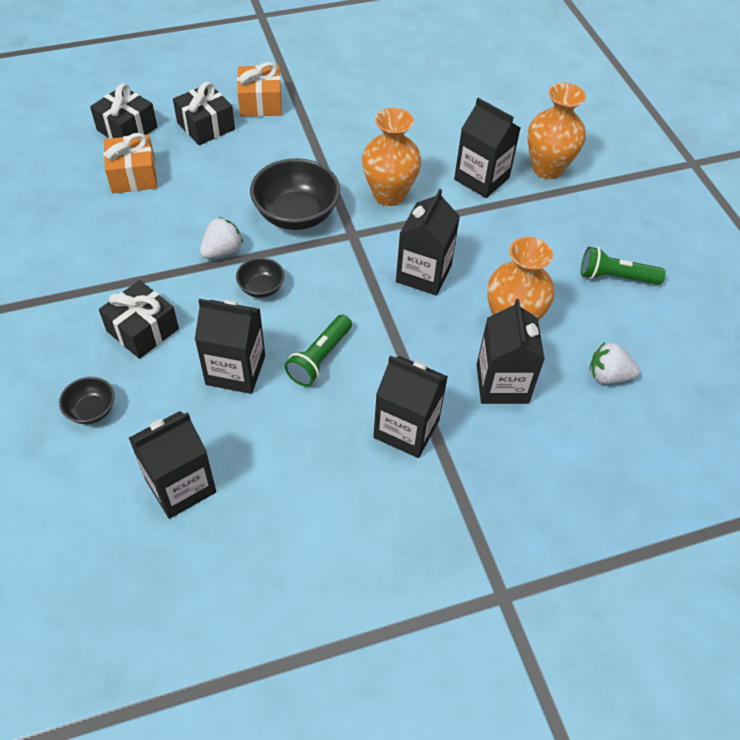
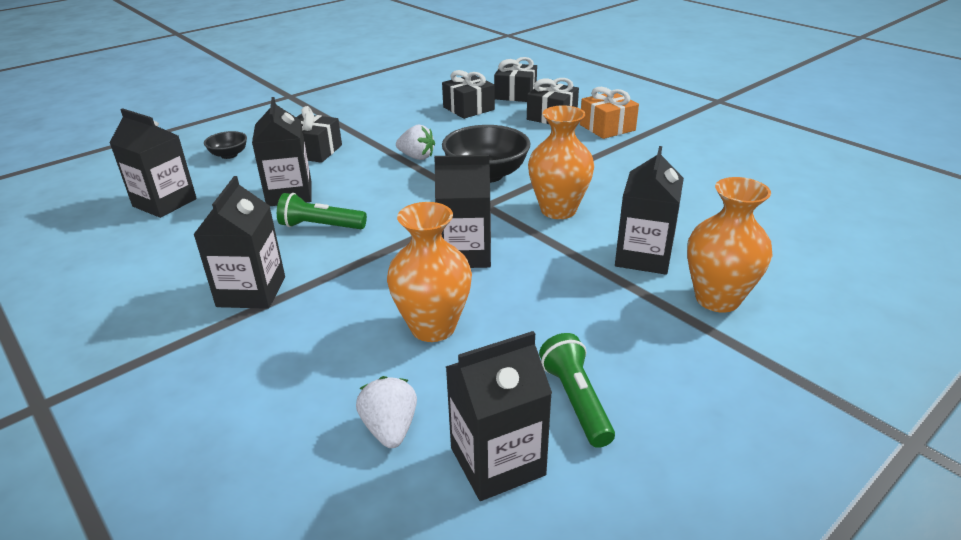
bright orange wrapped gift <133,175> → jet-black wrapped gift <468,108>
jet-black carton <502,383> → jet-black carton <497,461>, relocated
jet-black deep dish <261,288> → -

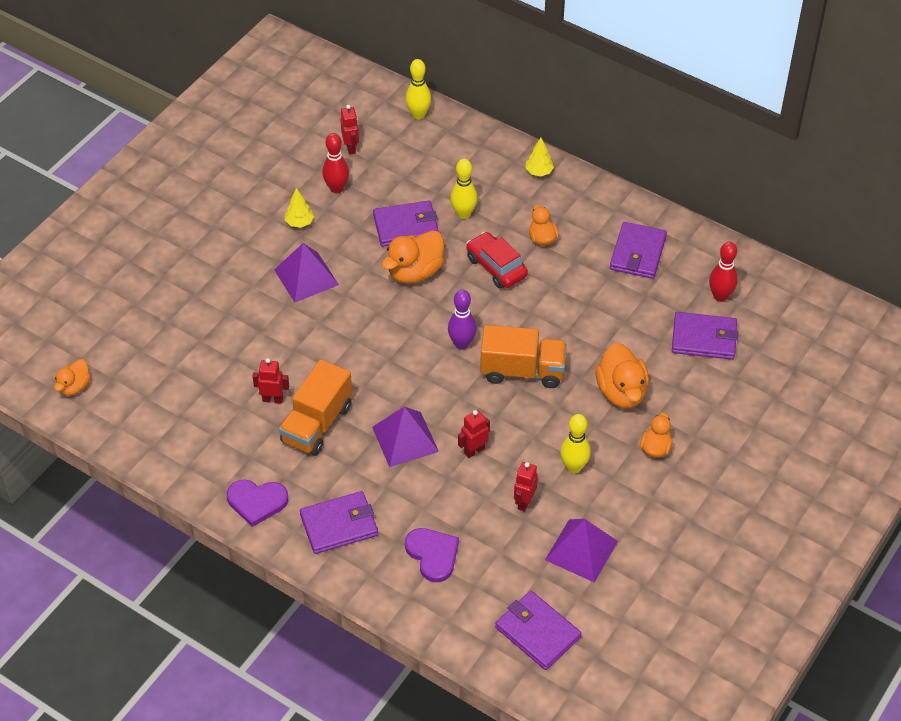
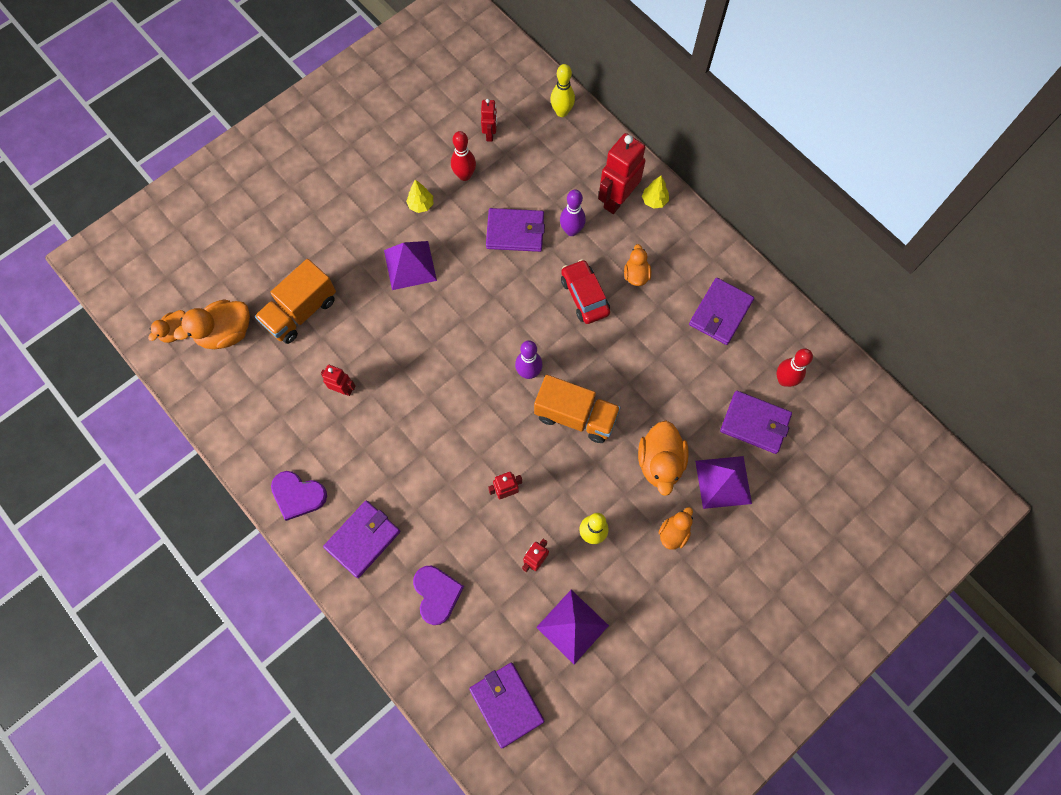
bright orange rubber duck <415,272> → bright orange rubber duck <226,333>, relocated
bright orange toy truck <317,424> → bright orange toy truck <301,312>, relocated
violet card wallet <339,525> → violet card wallet <363,539>, 45 degrees counterclockwise
yellow skittle <463,214> → violet skittle <571,230>
- → red toy robot <617,199>
violet pyramid shape <405,439> → violet pyramid shape <723,482>, relocated

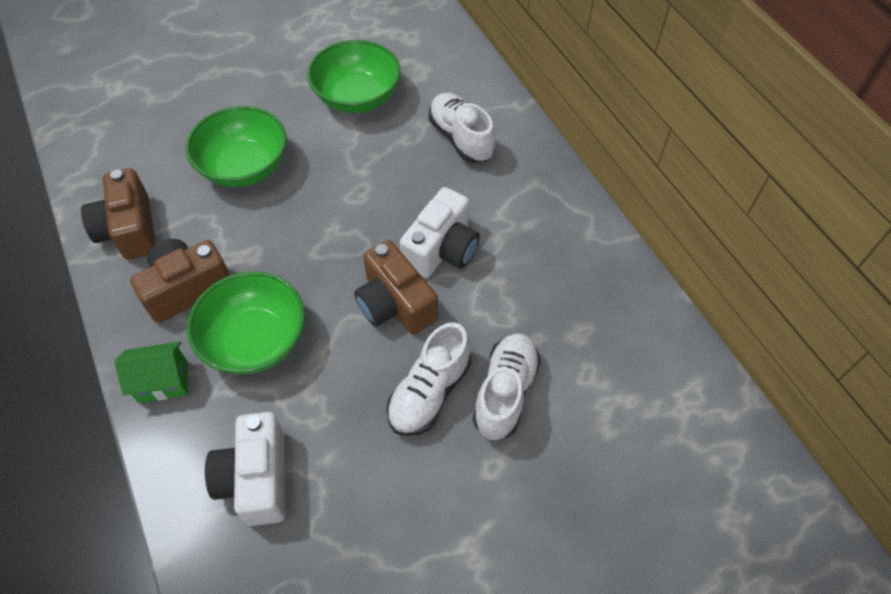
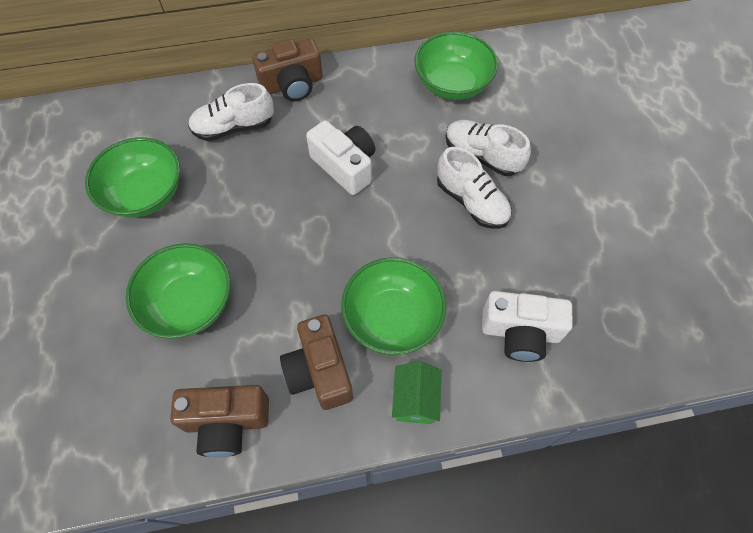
dark brown compact camera <395,303> → dark brown compact camera <292,84>, relocated
- → emerald deep dish <452,84>

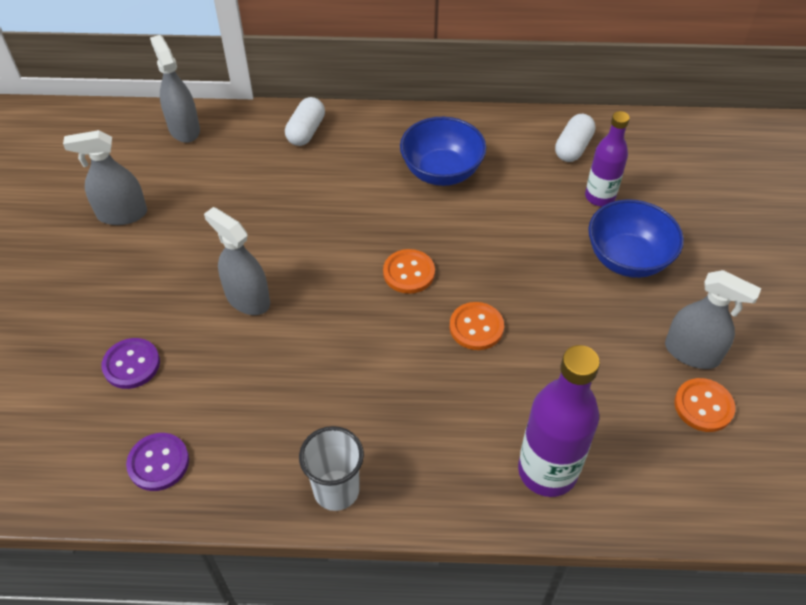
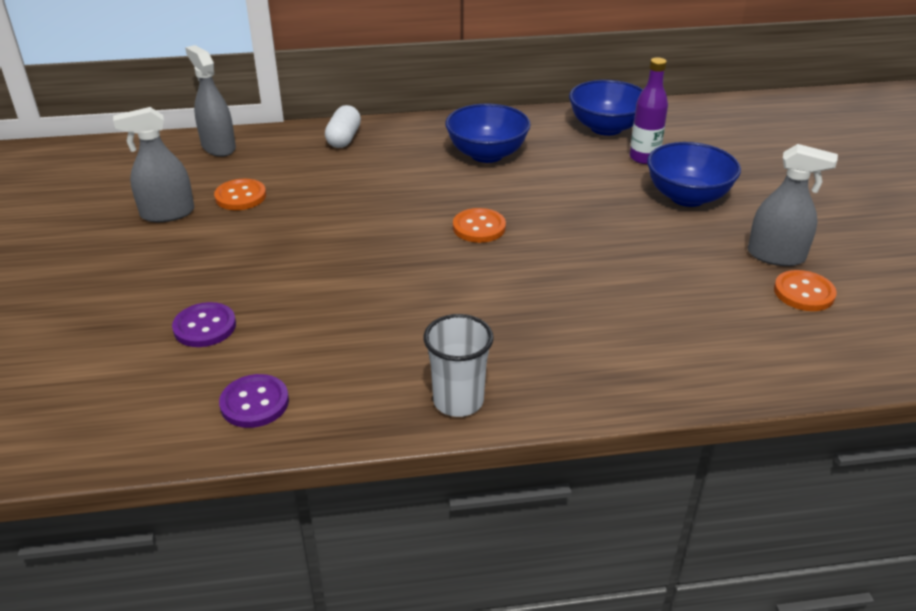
bright orange sewing button <476,327> → bright orange sewing button <240,196>, relocated
white pill <573,148> → blue deep dish <606,128>
gray sprayer <247,299> → -
violet flask <547,471> → -

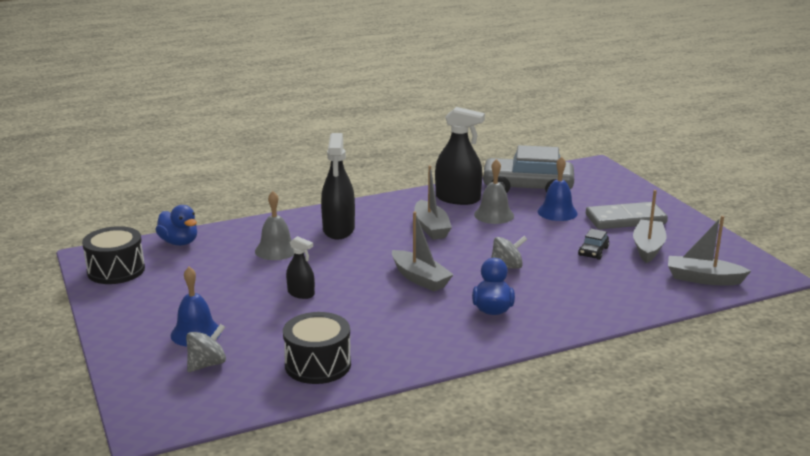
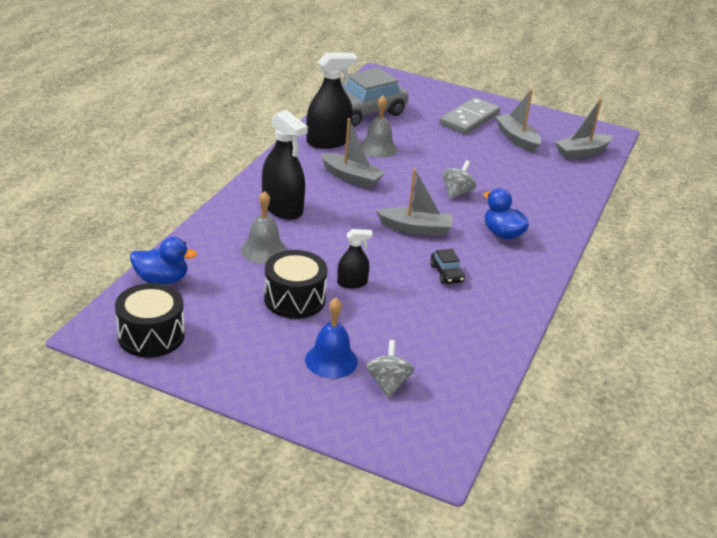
jet-black toy drum <318,365> → jet-black toy drum <294,299>, relocated
jet-black automobile <593,252> → jet-black automobile <446,274>, relocated
blue hand bell <557,212> → -

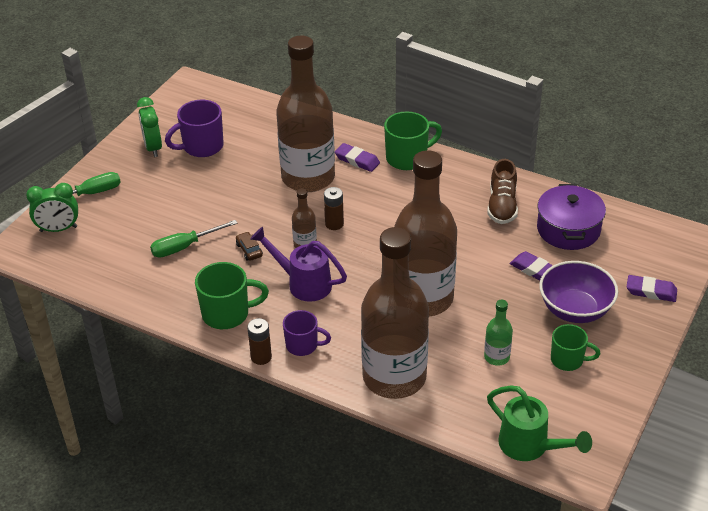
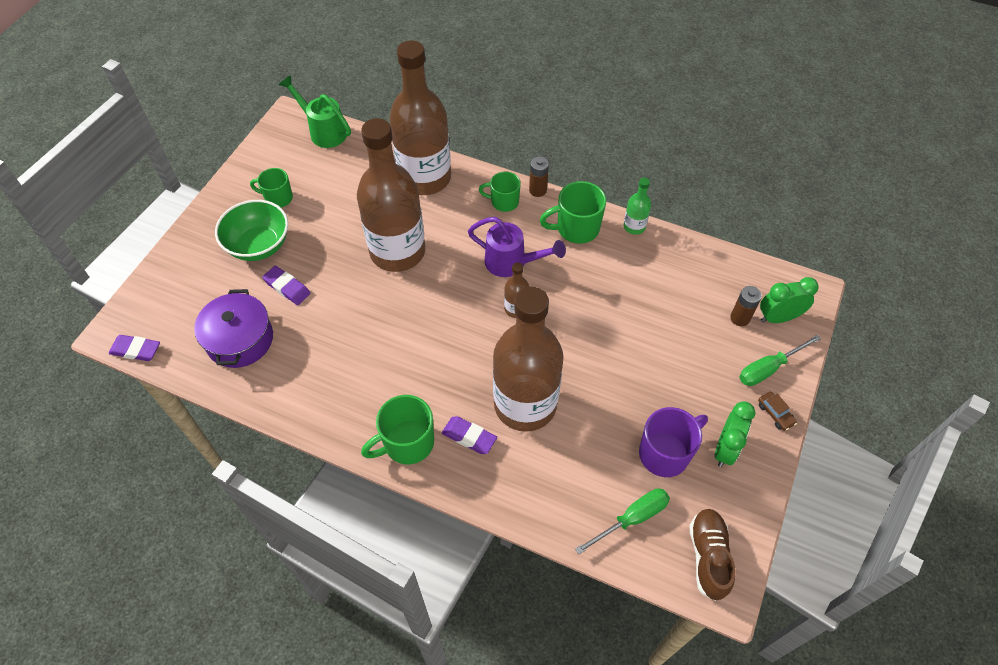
violet eraser <651,291> → violet eraser <136,350>, relocated
violet deep dish <575,310> → emerald deep dish <259,245>
violet tea mug <303,345> → emerald tea mug <504,202>
emerald flat screwdriver <184,247> → emerald flat screwdriver <632,518>, relocated
emerald flask <496,357> → emerald flask <634,227>, relocated
dark brown lace-up shoe <502,206> → dark brown lace-up shoe <708,557>, relocated
emerald bedside clock <153,148> → emerald bedside clock <725,449>, 45 degrees clockwise
dark brown AA battery <334,224> → dark brown AA battery <740,318>, relocated
dark brown automobile <249,250> → dark brown automobile <775,414>, relocated

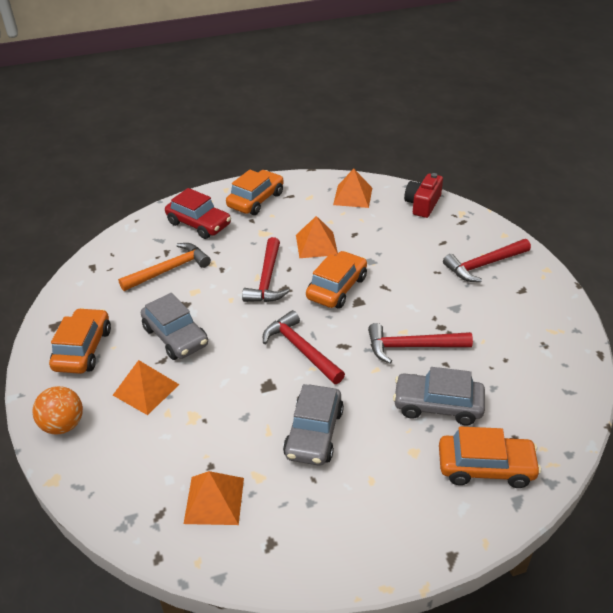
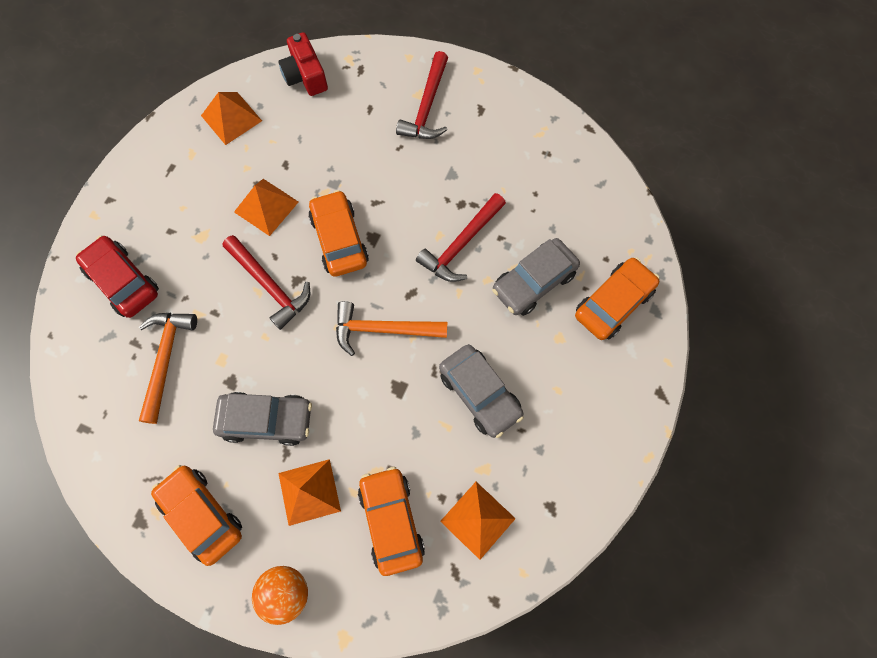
red automobile <199,224> → red automobile <123,281>, 120 degrees counterclockwise
red carpenter's hammer <301,349> → bright orange carpenter's hammer <383,329>
bright orange automobile <256,200> → bright orange automobile <391,521>, relocated

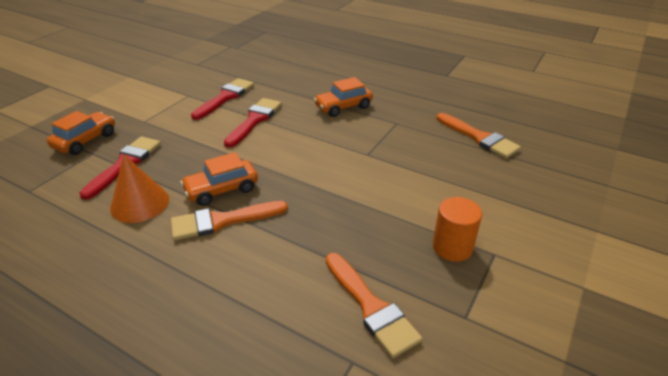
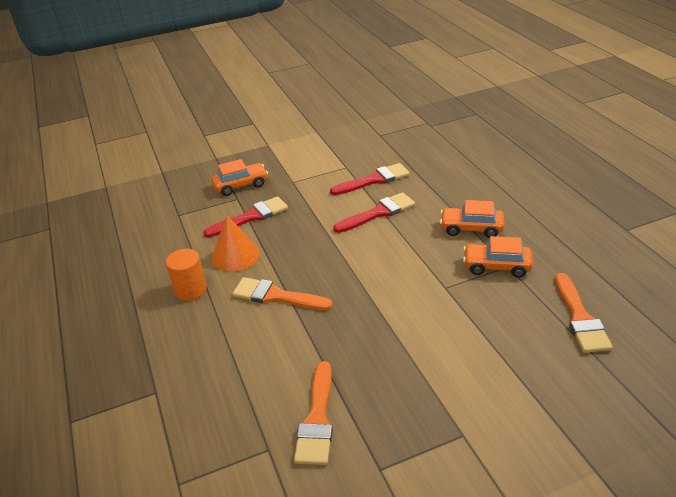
bright orange cylinder shape <452,247> → bright orange cylinder shape <191,290>, relocated
bright orange automobile <222,190> → bright orange automobile <496,266>, relocated

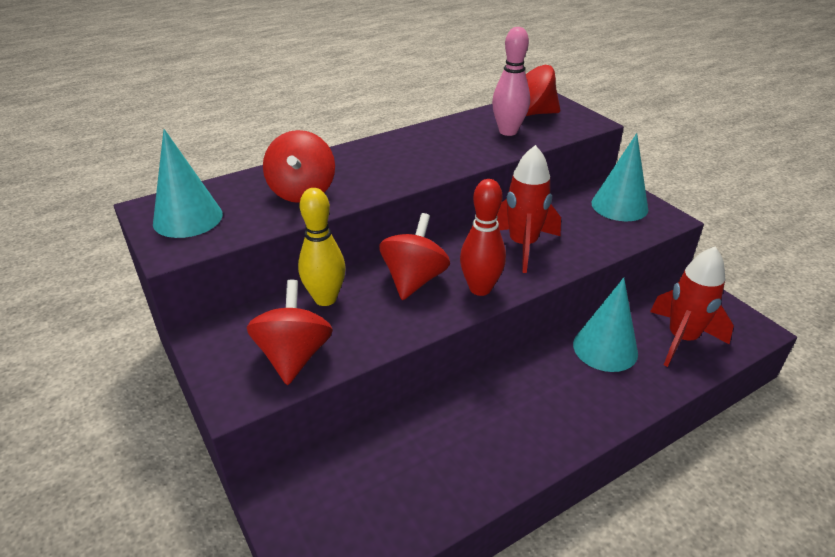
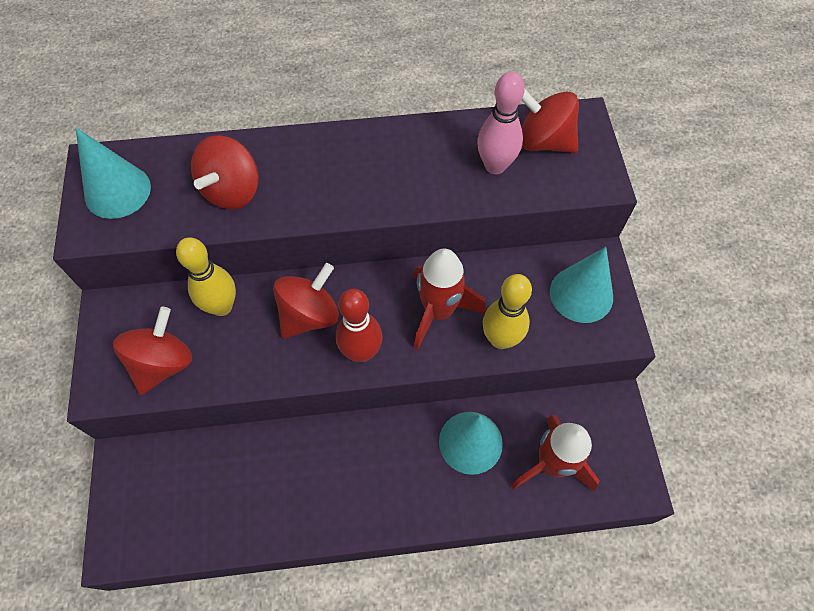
- → yellow skittle <500,339>

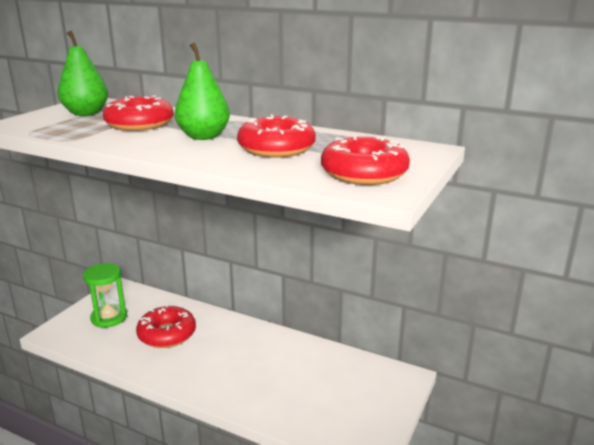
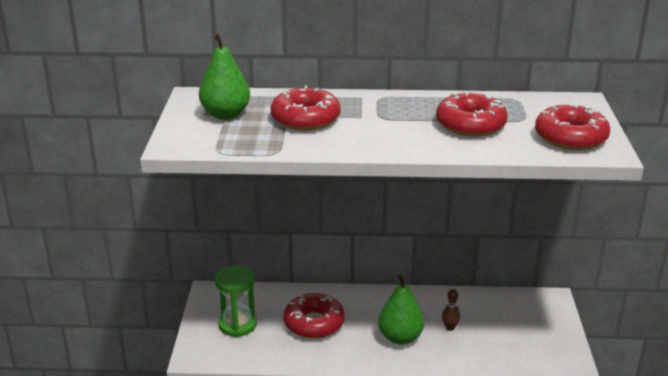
emerald pear <203,136> → emerald pear <400,337>, relocated
- → dark brown skittle <450,328>

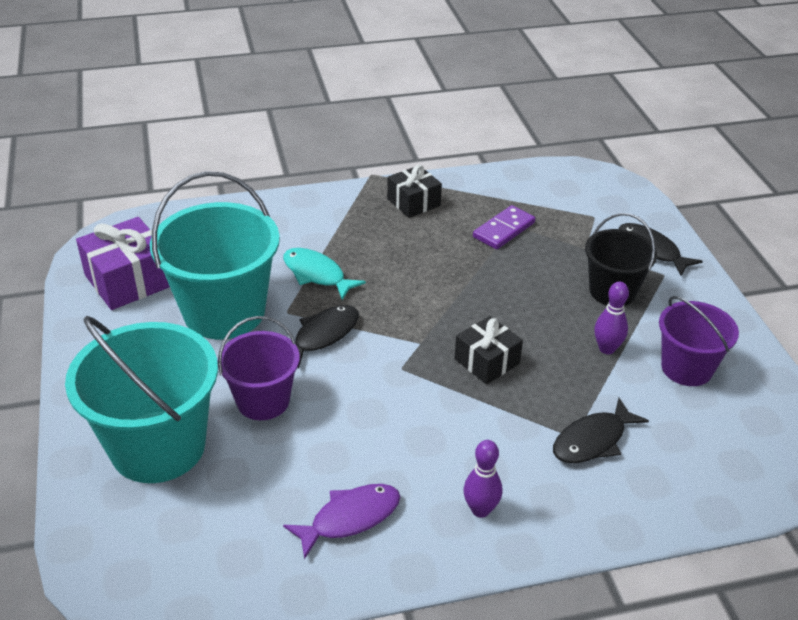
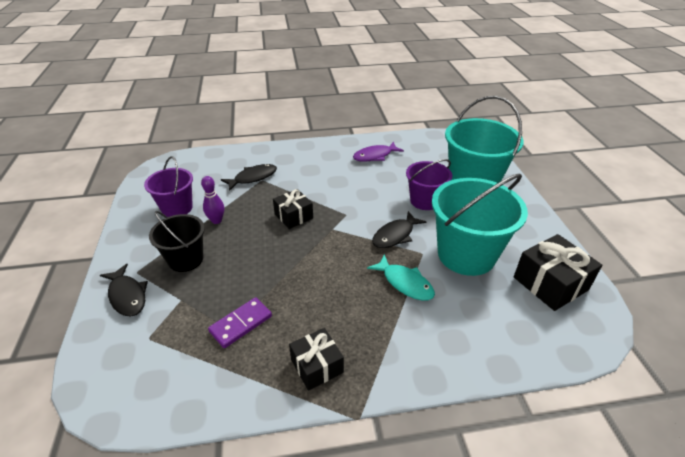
violet wrapped gift <128,280> → jet-black wrapped gift <550,283>
violet skittle <480,510> → -

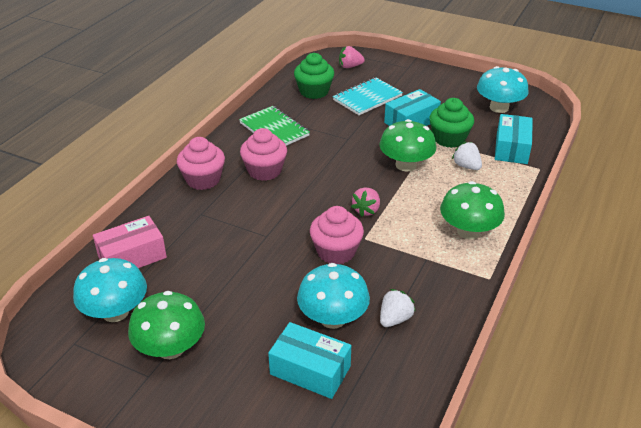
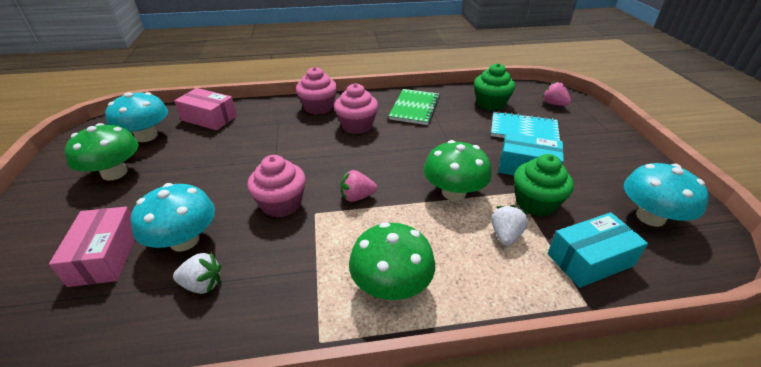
turquoise package <310,370> → pink package <106,256>

